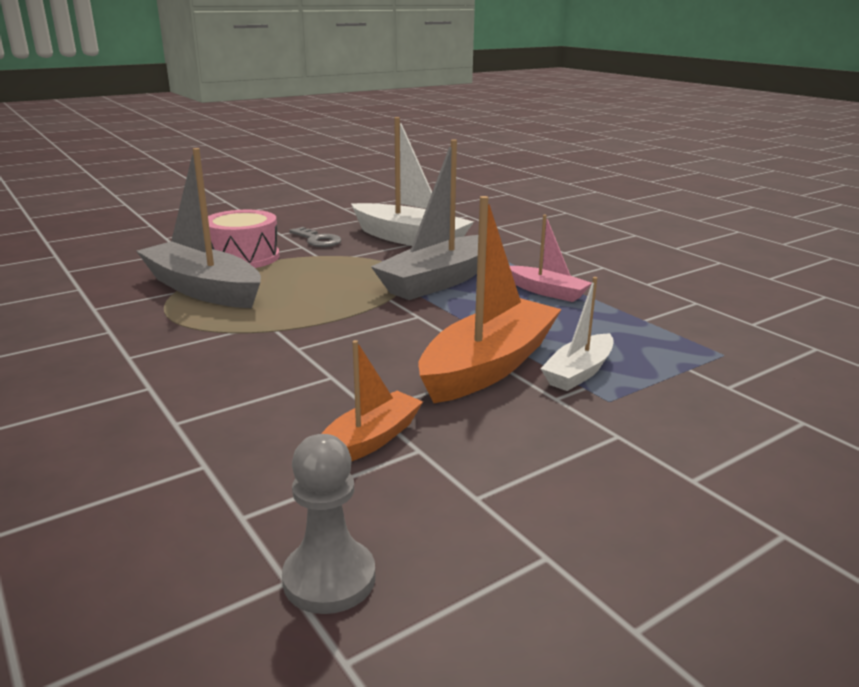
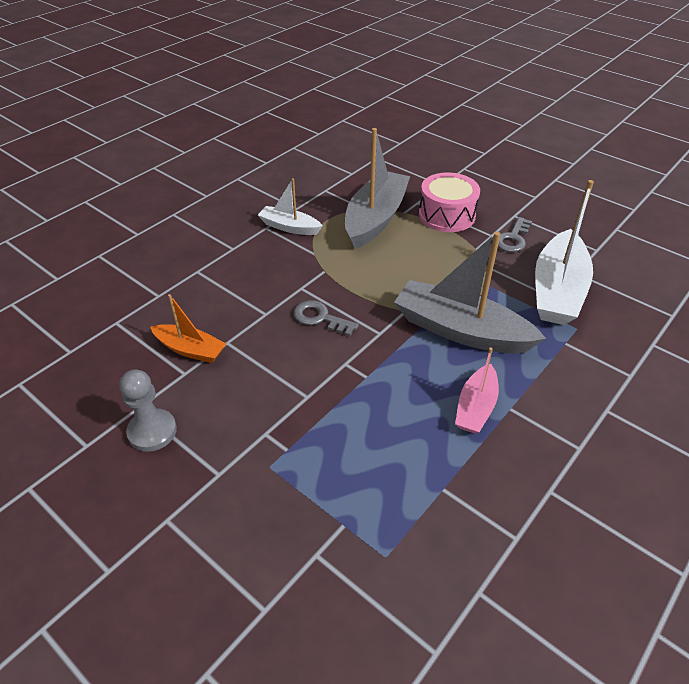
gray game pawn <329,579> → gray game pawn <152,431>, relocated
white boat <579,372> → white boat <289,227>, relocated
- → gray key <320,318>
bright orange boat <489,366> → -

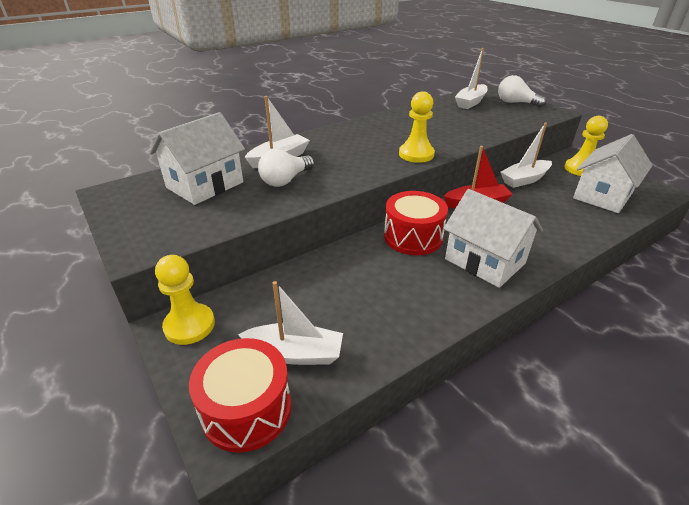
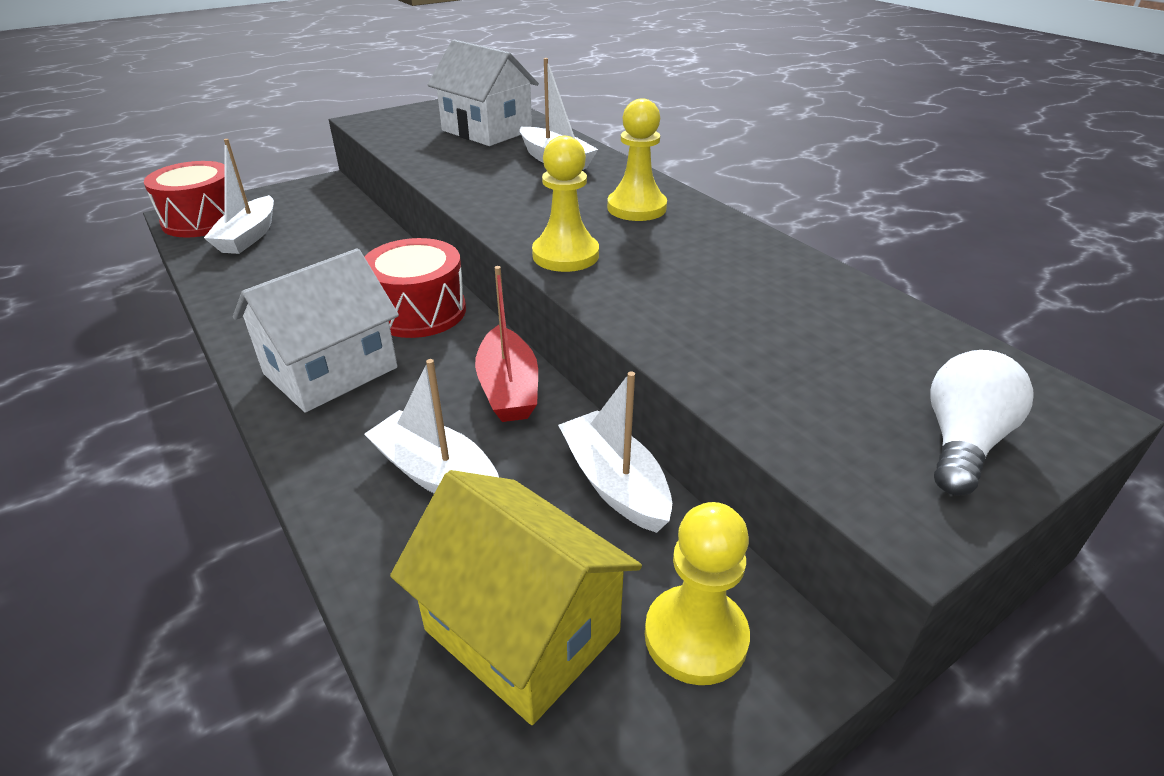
white boat <470,102> → white boat <436,474>, relocated
white cottage <602,196> → yellow cottage <522,631>
yellow game pawn <189,325> → yellow game pawn <636,208>, relocated
white light bulb <285,180> → -

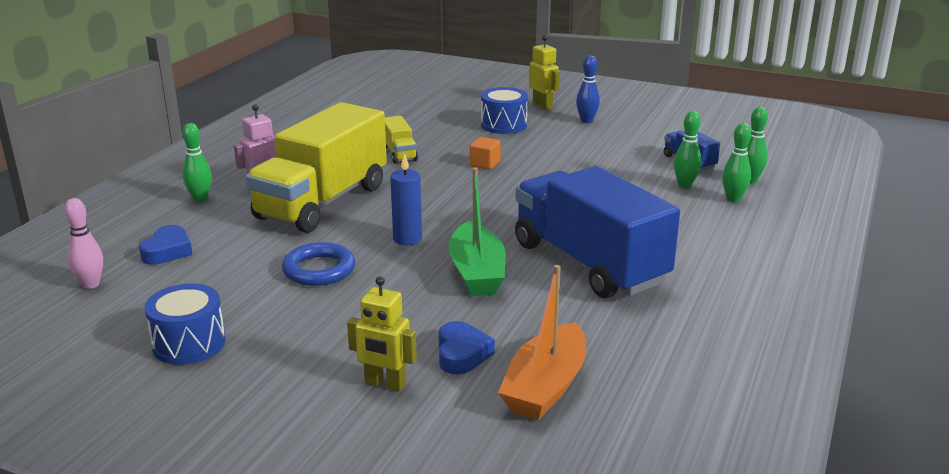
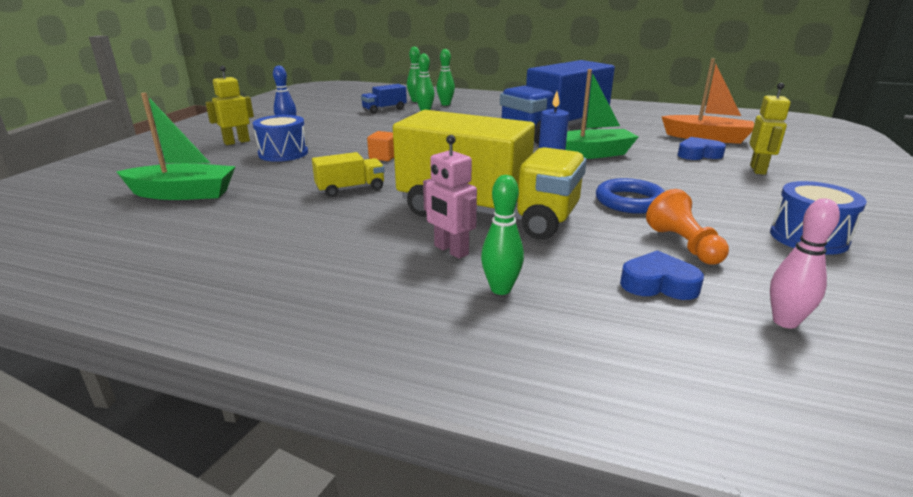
- → emerald boat <183,194>
- → bright orange game pawn <684,245>

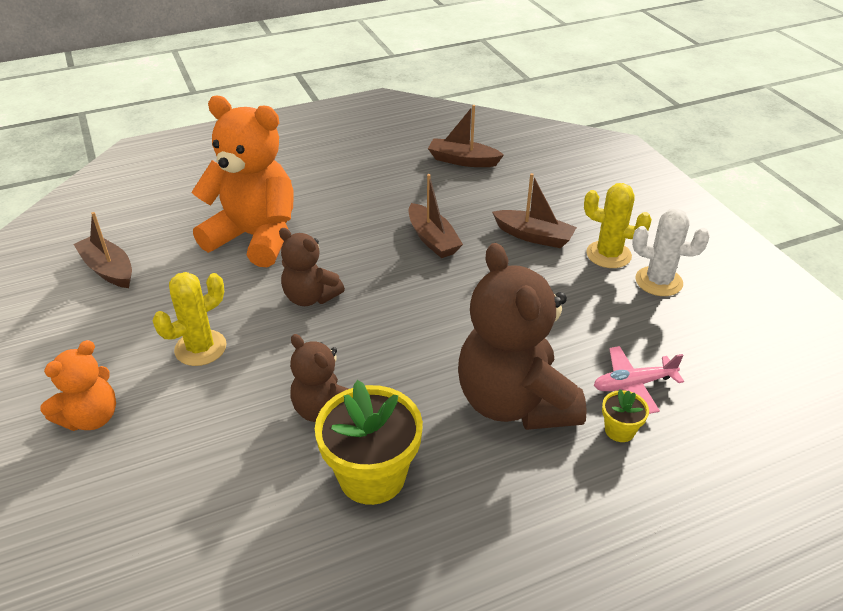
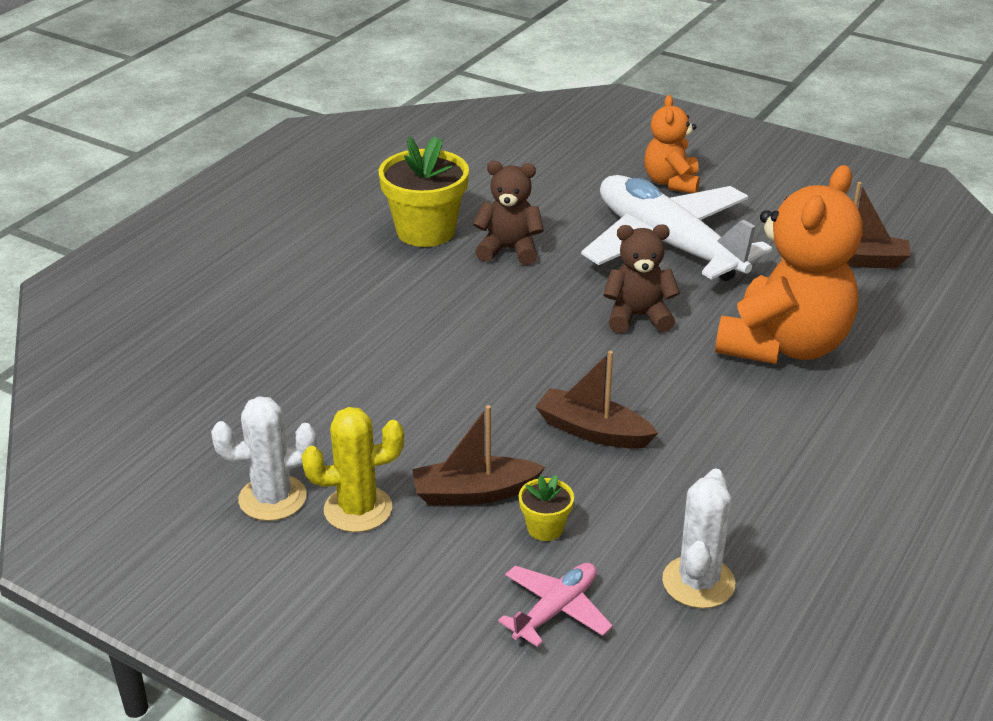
pink plane <633,384> → pink plane <556,610>, relocated
yellow flower pot <619,430> → yellow flower pot <545,528>, relocated
yellow cactus <200,348> → white plane <668,244>
dark brown boat <463,160> → white cactus <698,582>
bright orange teddy bear <255,237> → bright orange teddy bear <784,345>, 45 degrees counterclockwise
dark brown teddy bear <515,402> → -

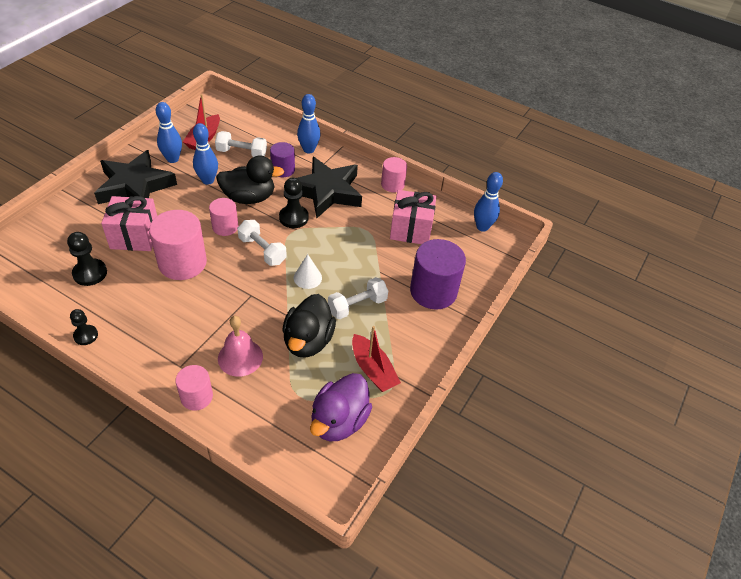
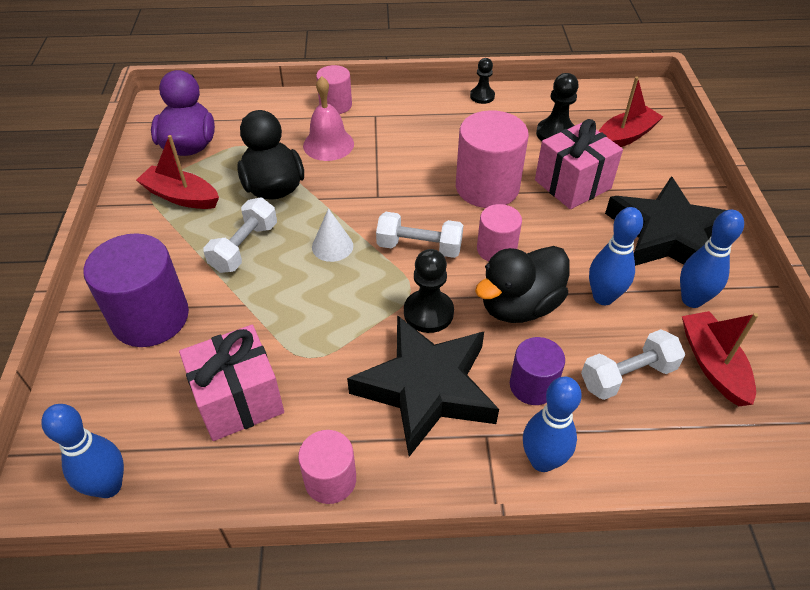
- → red boat <625,137>

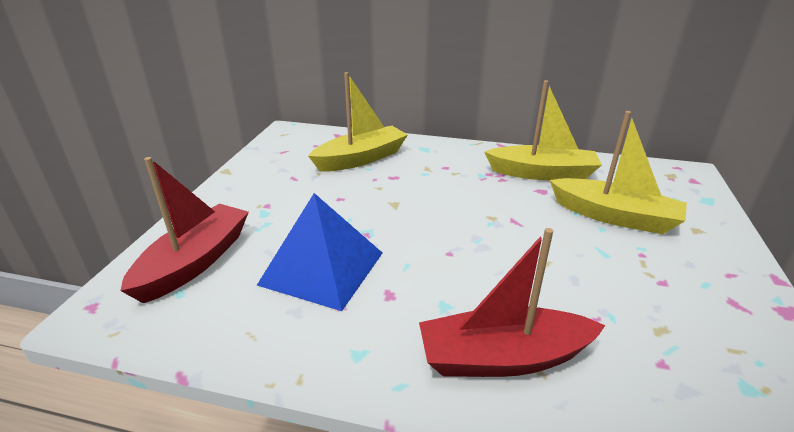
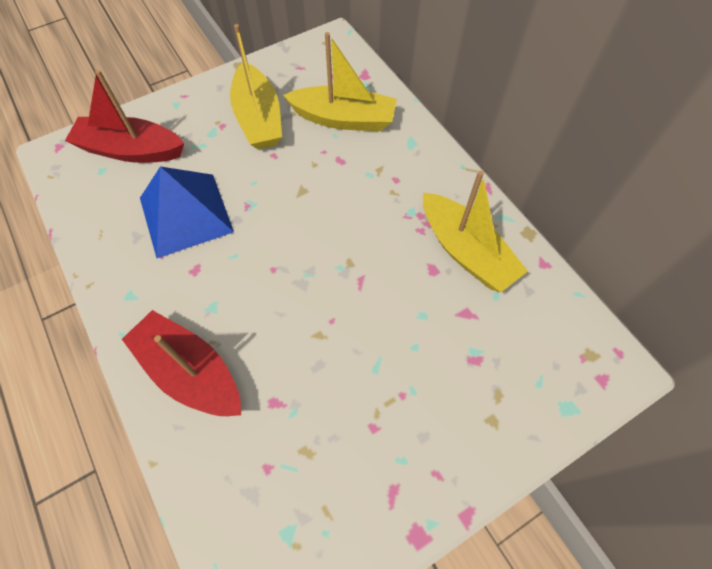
red boat <195,262> → red boat <131,150>, 150 degrees counterclockwise
yellow boat <614,216> → yellow boat <258,118>, relocated

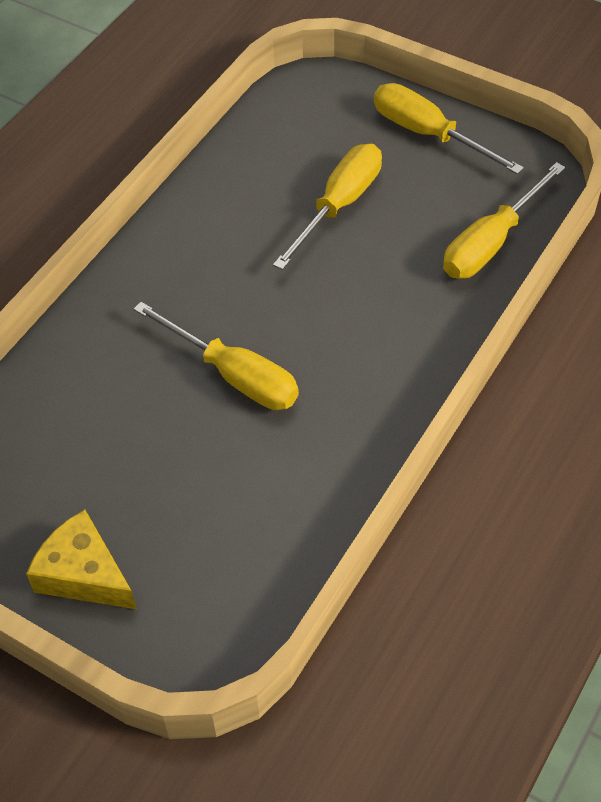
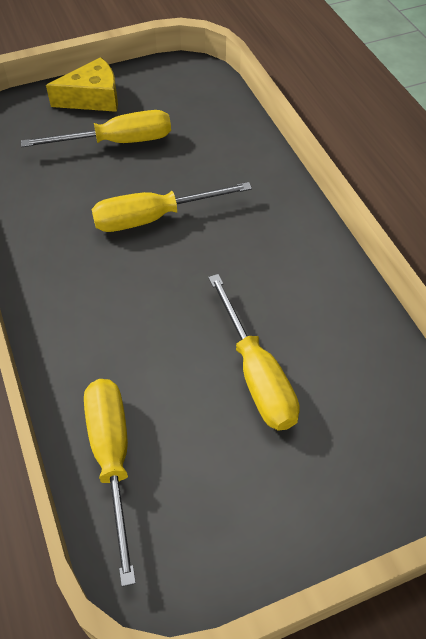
yellow flat screwdriver <428,134> → yellow flat screwdriver <117,142>, relocated

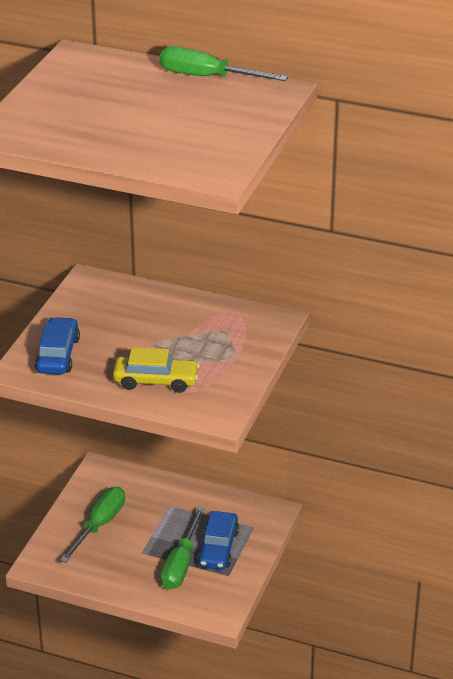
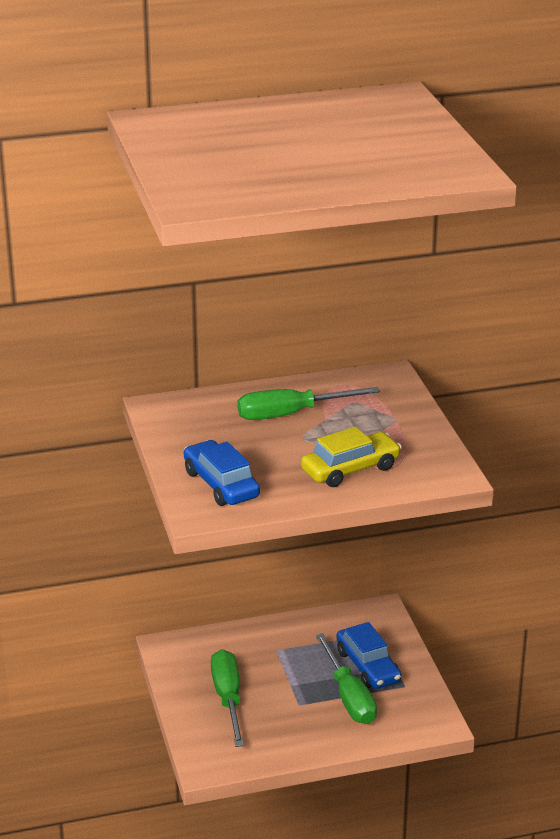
emerald flat screwdriver <207,77> → emerald flat screwdriver <291,414>, relocated

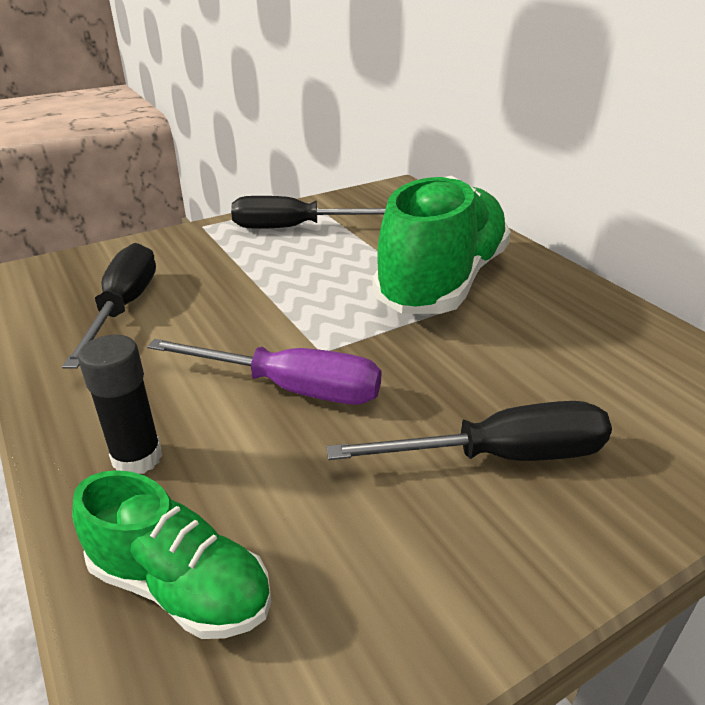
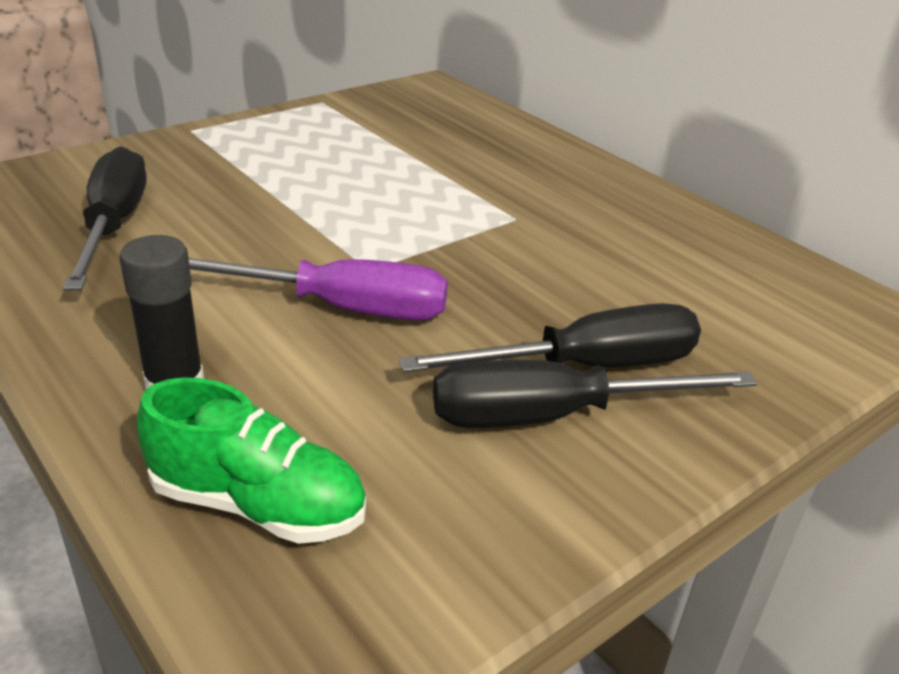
jet-black flat screwdriver <294,228> → jet-black flat screwdriver <552,416>, relocated
emerald lace-up shoe <442,282> → -

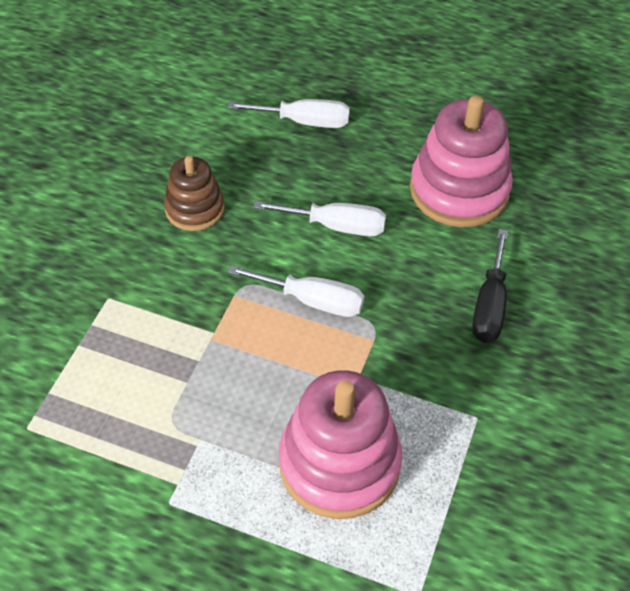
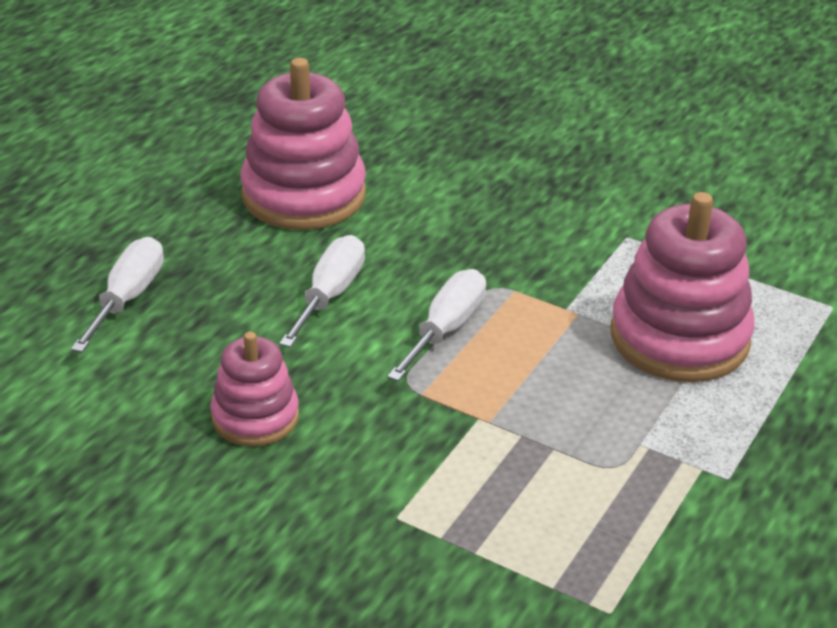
dark brown ring stacker <194,209> → pink ring stacker <255,417>
jet-black flat screwdriver <489,305> → -

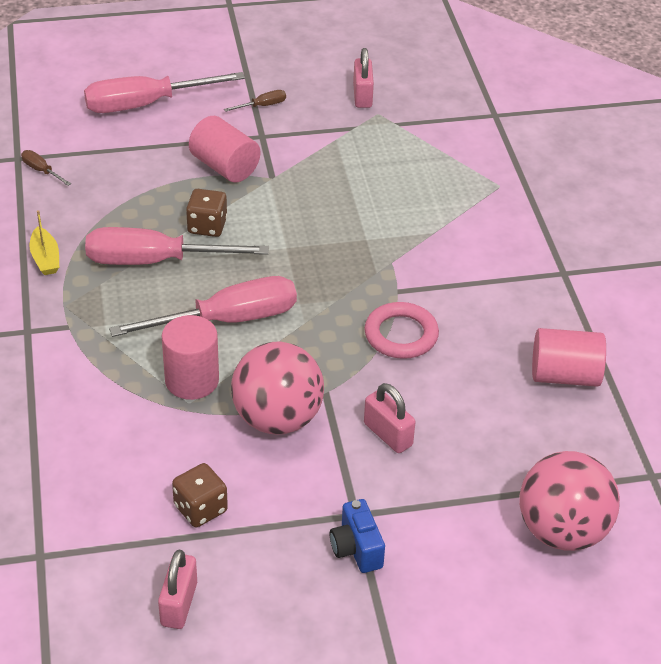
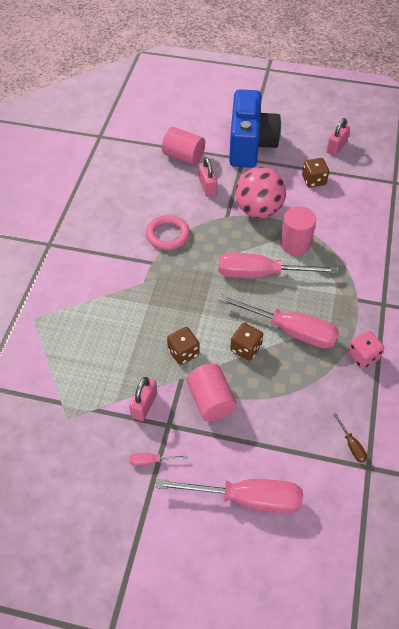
pink padlock <362,96> → pink padlock <144,405>, relocated
dark brown flat screwdriver <262,106> → pink flat screwdriver <151,461>
pink cylinder shape <564,375> → pink cylinder shape <183,156>, relocated
- → dark brown die <183,352>
blue compact camera <356,549> → blue compact camera <250,145>, x2.33
yellow boat <45,258> → pink die <363,356>
pink play ball <562,530> → -

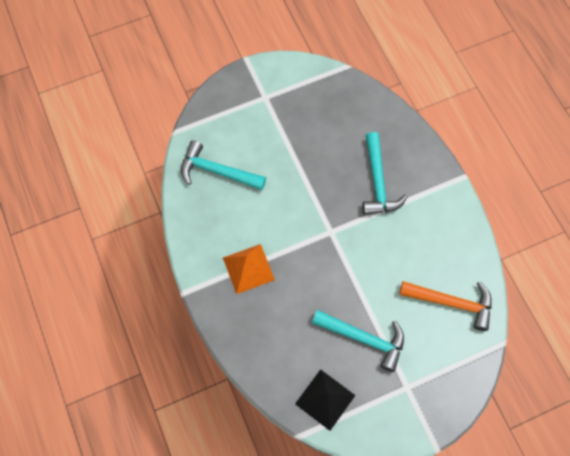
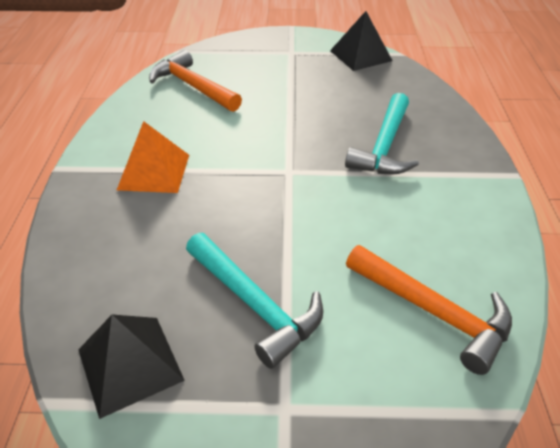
turquoise carpenter's hammer <217,171> → bright orange carpenter's hammer <192,86>
- → jet-black pyramid shape <360,55>

